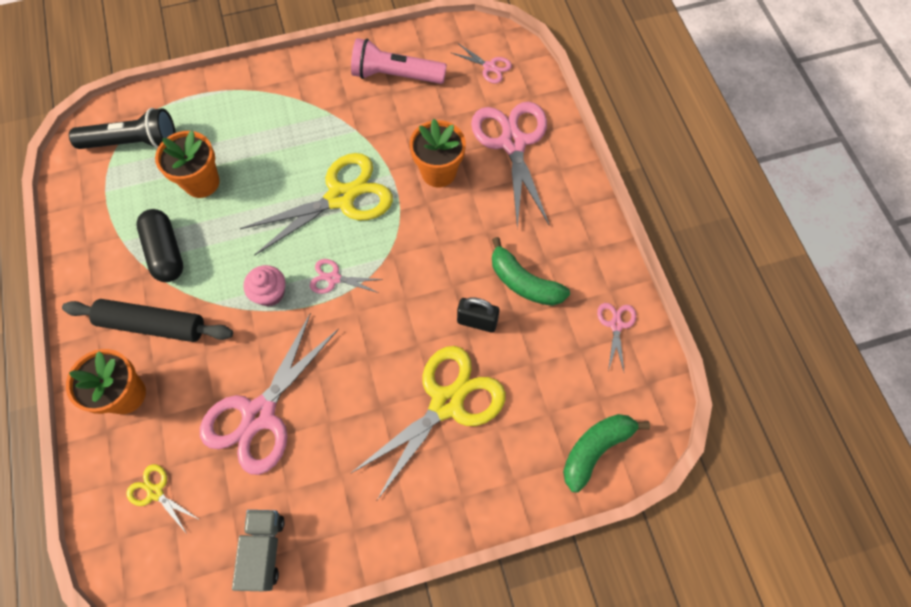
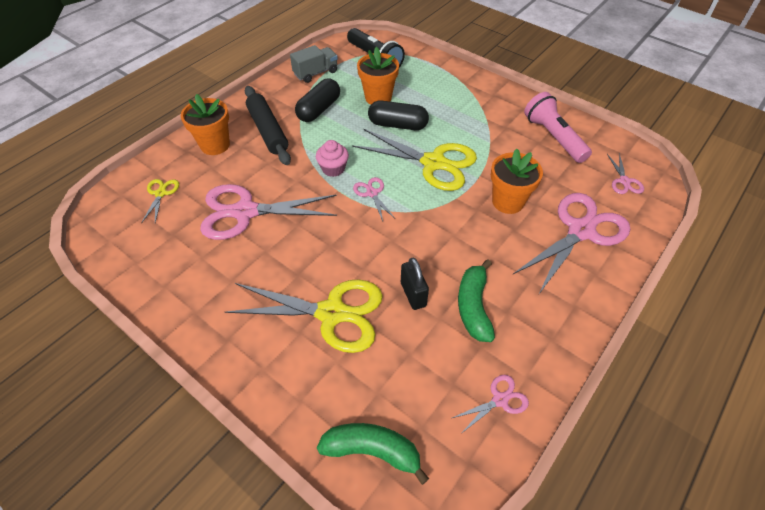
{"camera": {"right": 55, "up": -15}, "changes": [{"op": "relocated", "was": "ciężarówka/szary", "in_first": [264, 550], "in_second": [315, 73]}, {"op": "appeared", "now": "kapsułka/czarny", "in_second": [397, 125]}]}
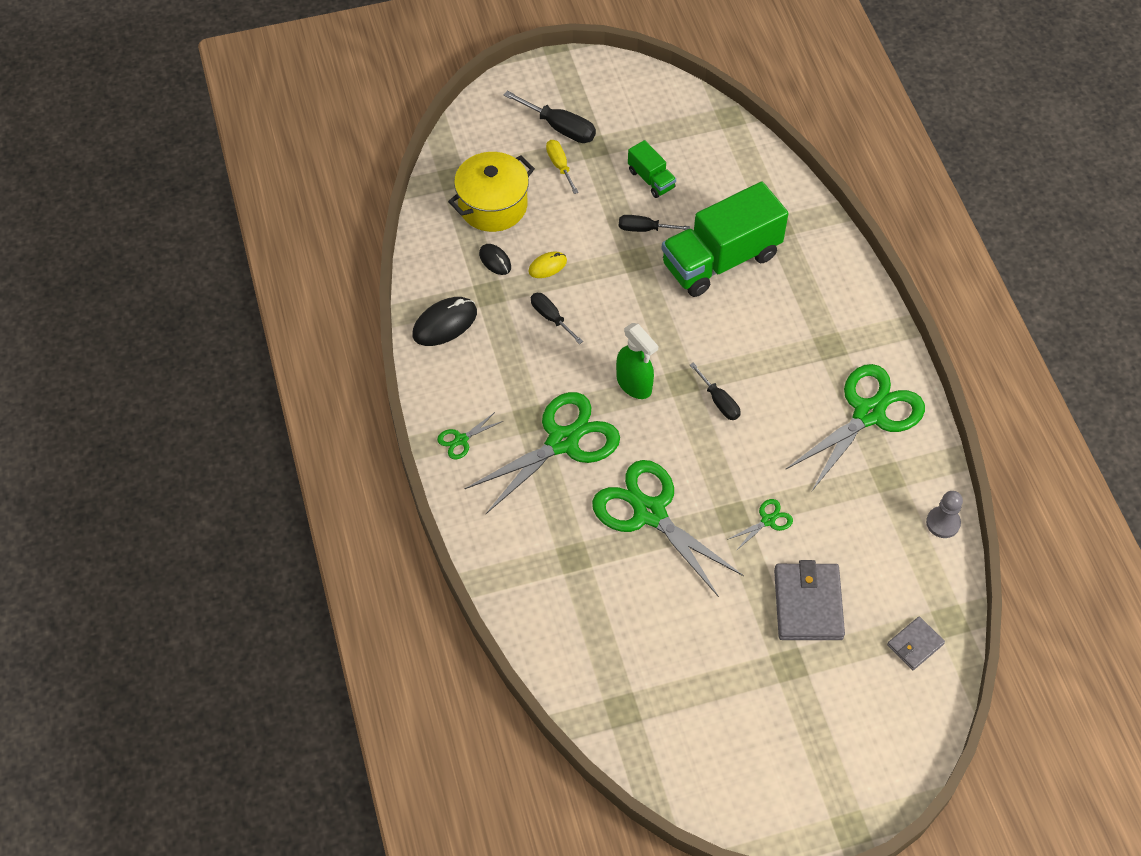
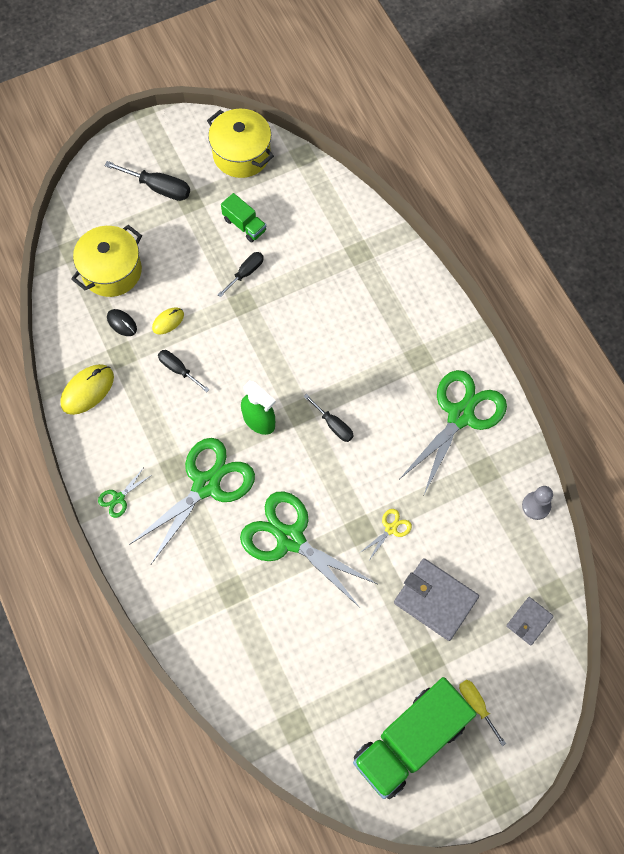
{"camera": {"right": -10, "up": 10}, "changes": [{"op": "relocated", "was": "śrubokręt/żółty", "in_first": [560, 166], "in_second": [476, 705]}, {"op": "relocated", "was": "ciężarówka/zielony", "in_first": [721, 260], "in_second": [410, 741]}, {"op": "spun", "was": "śrubokręt/czarny", "in_first": [644, 229], "in_second": [246, 273], "clockwise": 135}, {"op": "colour", "was": "myszka/czarny", "now": "myszka/żółty", "in_first": [445, 323], "in_second": [87, 390]}, {"op": "colour", "was": "nożyczki/zielony", "now": "nożyczki/żółty", "in_first": [768, 520], "in_second": [391, 529]}, {"op": "spun", "was": "portfel/szary", "in_first": [808, 604], "in_second": [435, 600], "clockwise": -45}, {"op": "appeared", "now": "garnek/żółty", "in_second": [241, 154]}]}
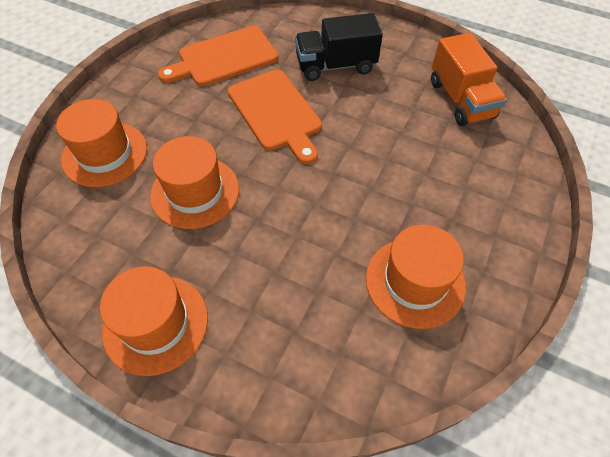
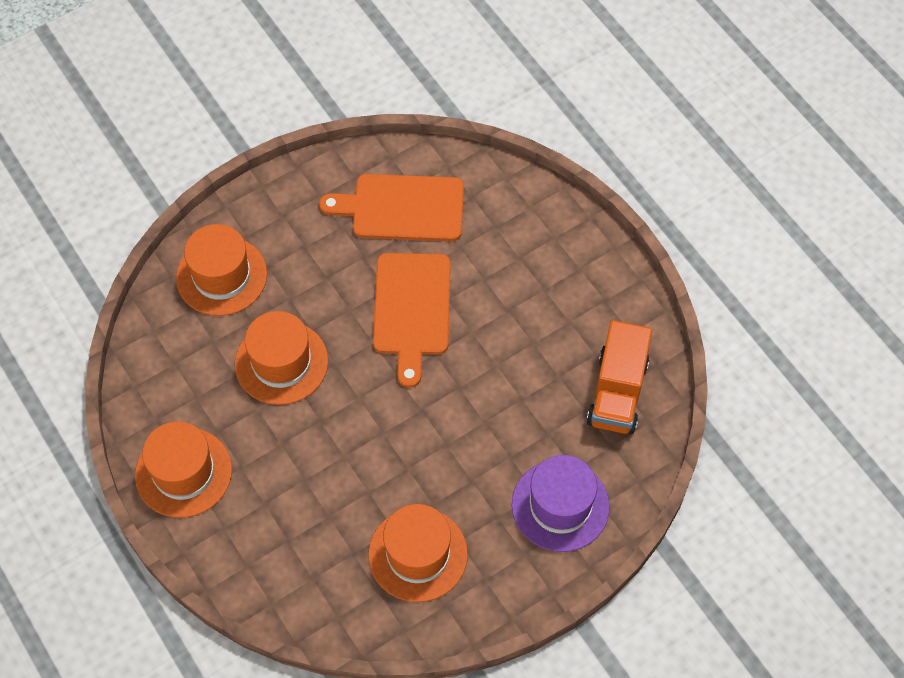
{"camera": {"right": 30, "up": 5}, "changes": [{"op": "missing", "was": "ciężarówka/czarny", "in_first": [335, 66]}, {"op": "appeared", "now": "kapelusz/fioletowy", "in_second": [560, 505]}]}
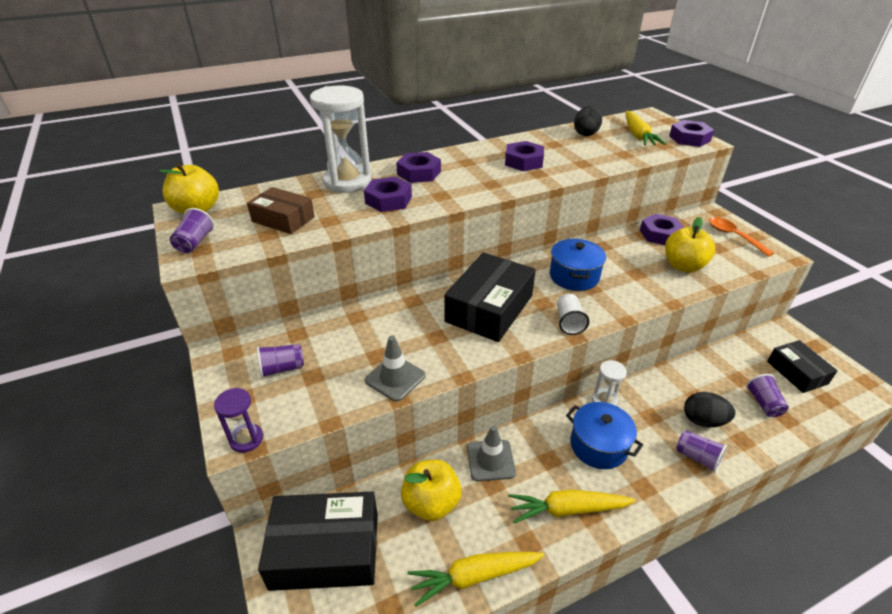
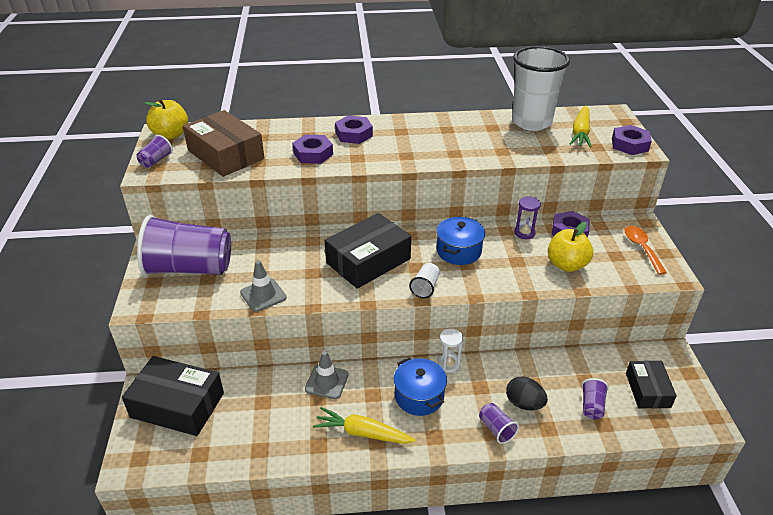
{"camera": {"right": 20, "up": 0}, "changes": [{"op": "missing", "was": "klepsydra/biały", "in_first": [347, 182]}, {"op": "exchanged", "was": "jajko/czarny", "now": "szklanka/biały", "in_first": [586, 133], "in_second": [531, 122]}, {"op": "missing", "was": "nakrętka/fioletowy", "in_first": [524, 161]}, {"op": "size", "was": "pudełko/brązowy", "in_first": [283, 219], "in_second": [226, 154], "ratio": 1.65}, {"op": "size", "was": "szklanka/fioletowy", "in_first": [282, 369], "in_second": [189, 268], "ratio": 2.45}, {"op": "relocated", "was": "klepsydra/fioletowy", "in_first": [246, 439], "in_second": [524, 233]}, {"op": "missing", "was": "jabłko/żółty", "in_first": [431, 503]}, {"op": "missing", "was": "marchewka/żółty", "in_first": [474, 576]}]}
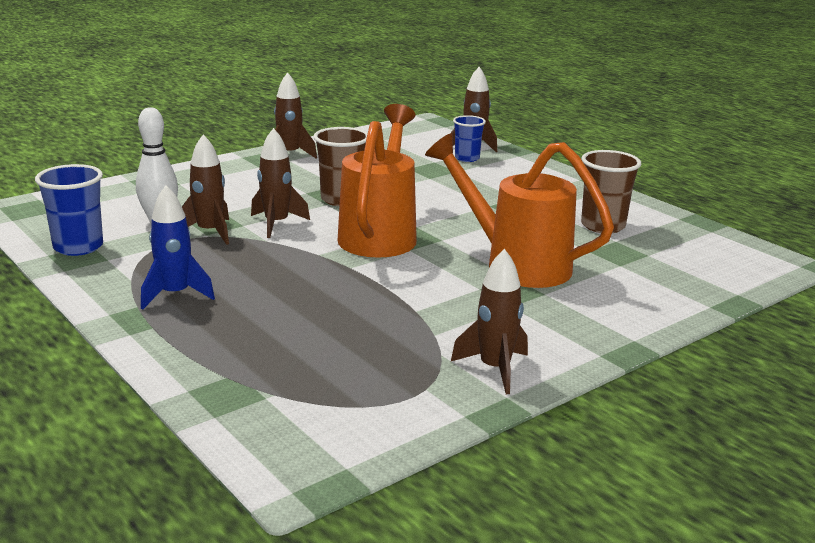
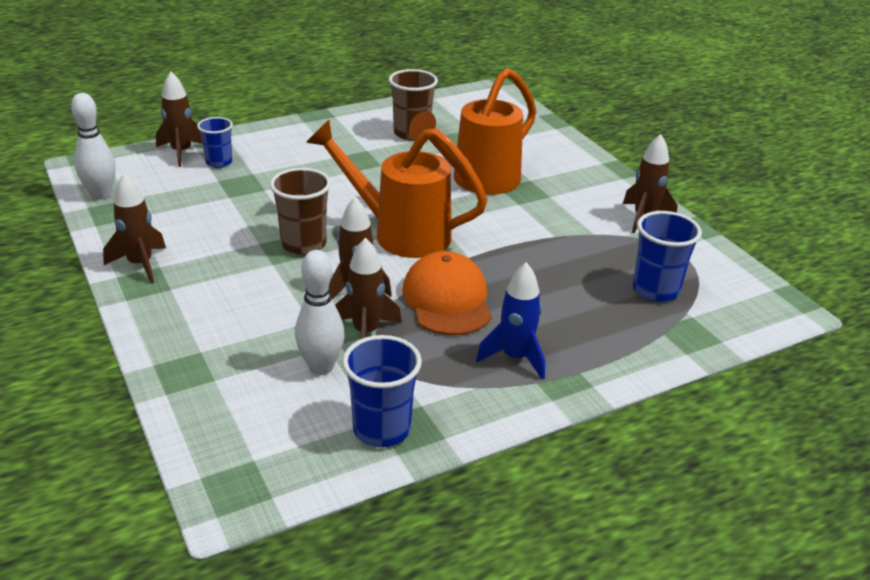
{"camera": {"right": -80, "up": 10}, "changes": [{"op": "appeared", "now": "kręgiel/biały", "in_second": [101, 195]}, {"op": "appeared", "now": "szklanka/niebieski", "in_second": [655, 290]}, {"op": "appeared", "now": "czapka/pomarańczowy", "in_second": [447, 300]}]}
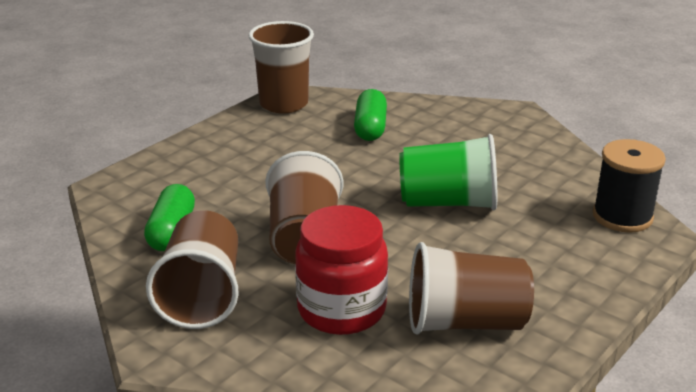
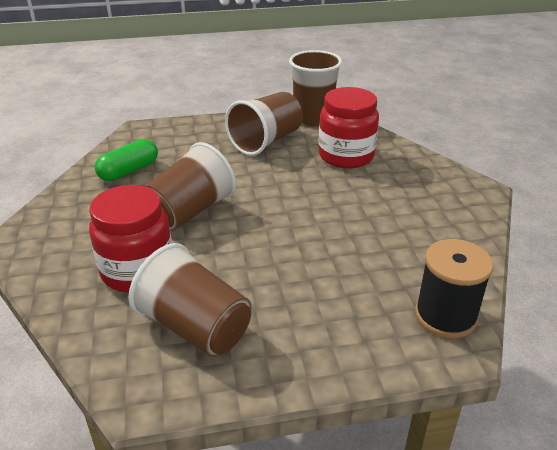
{"camera": {"right": 40, "up": 5}, "changes": [{"op": "exchanged", "was": "kapsułka/zielony", "now": "słoik/czerwony", "in_first": [370, 128], "in_second": [346, 156]}, {"op": "missing", "was": "szklanka/zielony", "in_first": [448, 203]}, {"op": "relocated", "was": "szklanka/brązowy", "in_first": [201, 295], "in_second": [266, 141]}]}
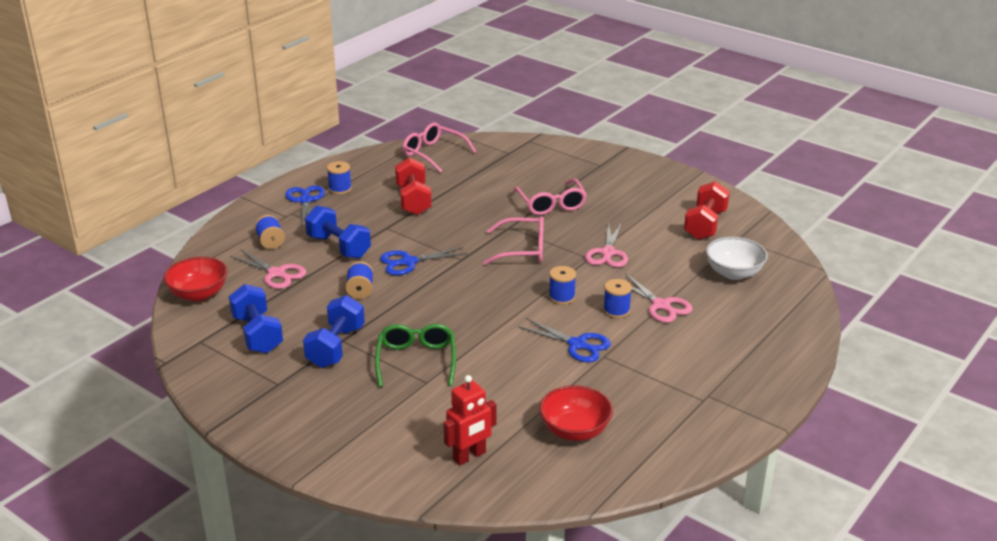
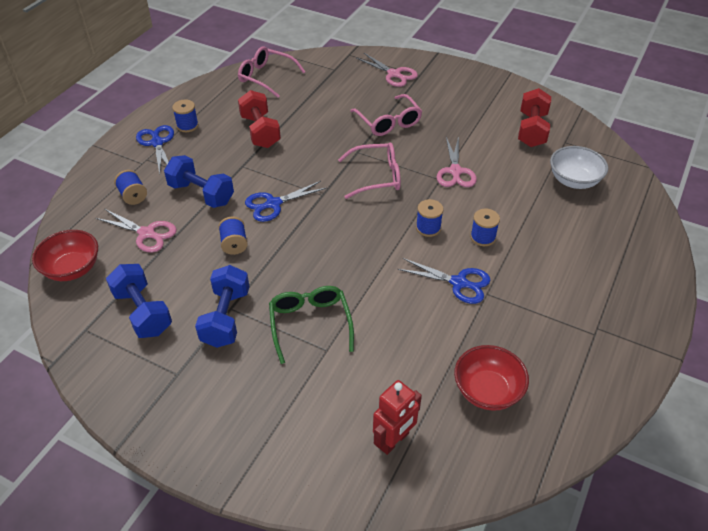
{"camera": {"right": -10, "up": 15}, "changes": [{"op": "relocated", "was": "nożyczki/różowy", "in_first": [661, 305], "in_second": [394, 74]}]}
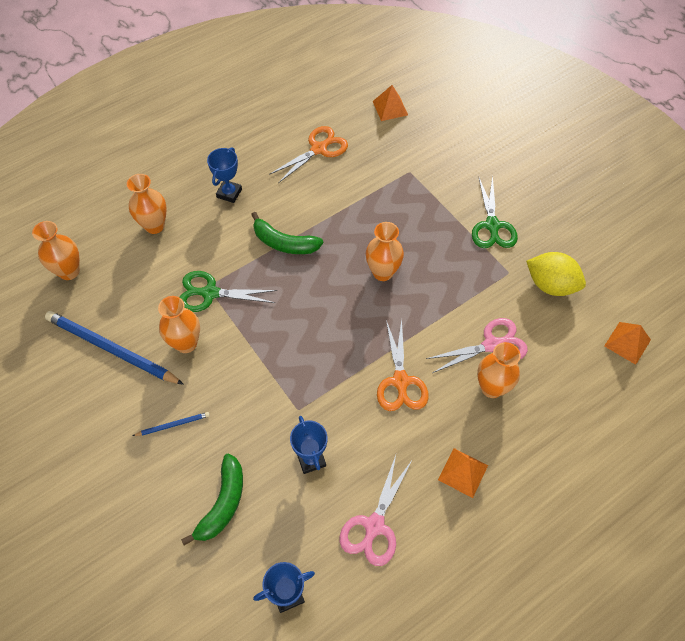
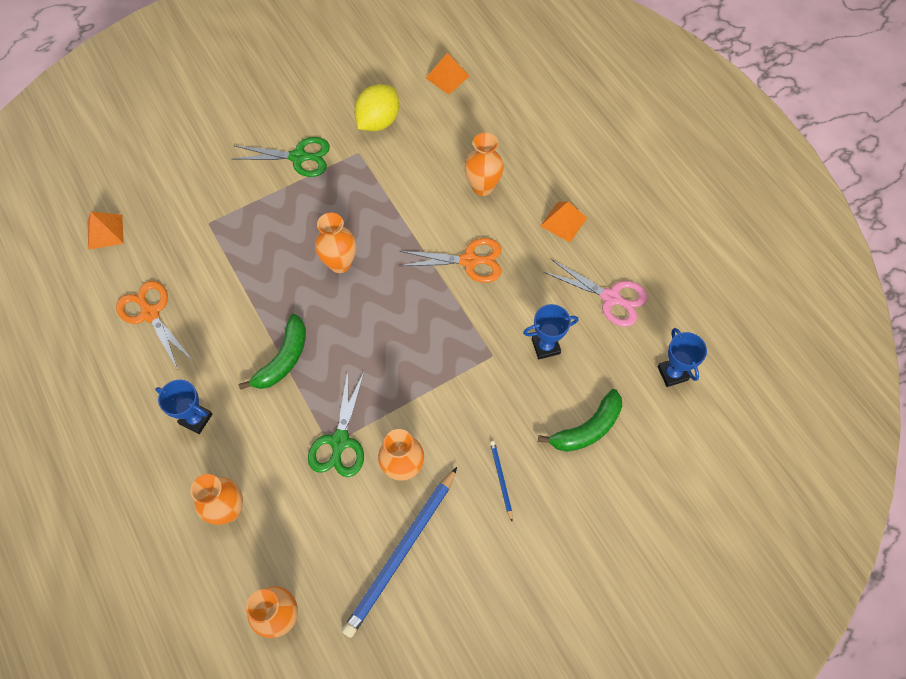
{"camera": {"right": -85, "up": 5}, "changes": [{"op": "missing", "was": "nożyczki/różowy", "in_first": [492, 345]}, {"op": "spun", "was": "banan/zielony", "in_first": [223, 503], "in_second": [587, 429], "clockwise": 120}]}
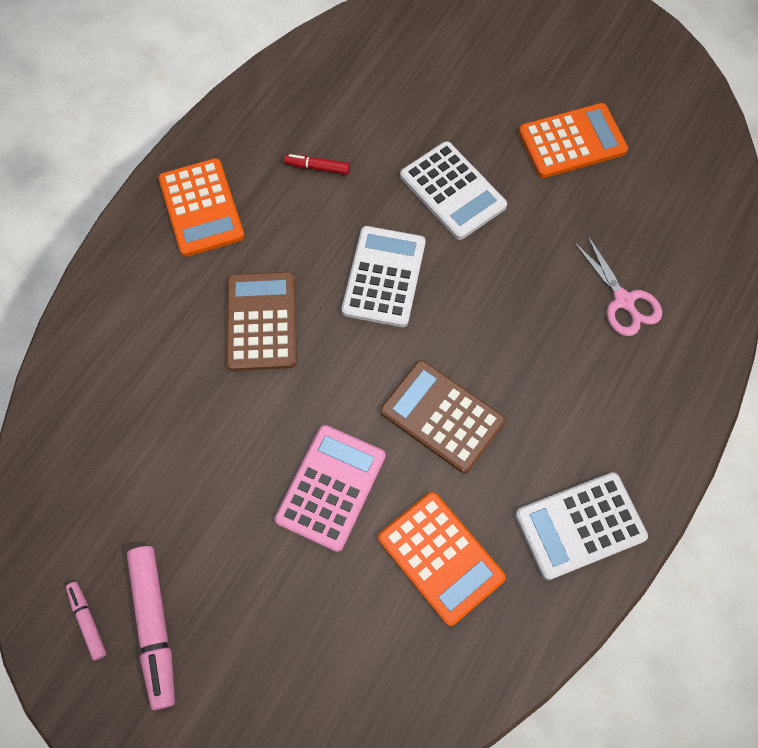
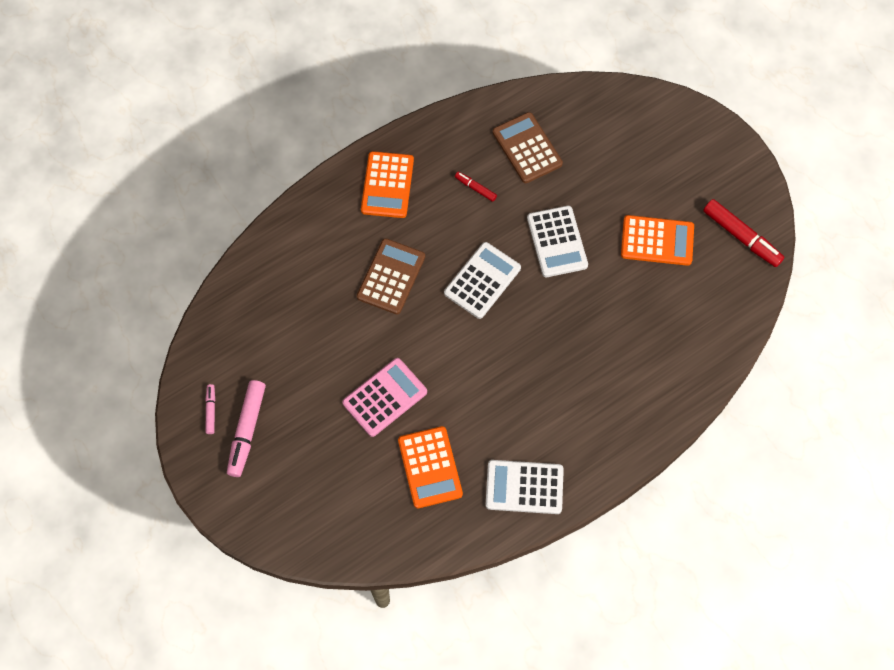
{"camera": {"right": 25, "up": 0}, "changes": [{"op": "missing", "was": "nożyczki/różowy", "in_first": [623, 301]}, {"op": "relocated", "was": "kalkulator/brązowy", "in_first": [442, 416], "in_second": [527, 148]}, {"op": "appeared", "now": "flamaster/czerwony", "in_second": [741, 237]}]}
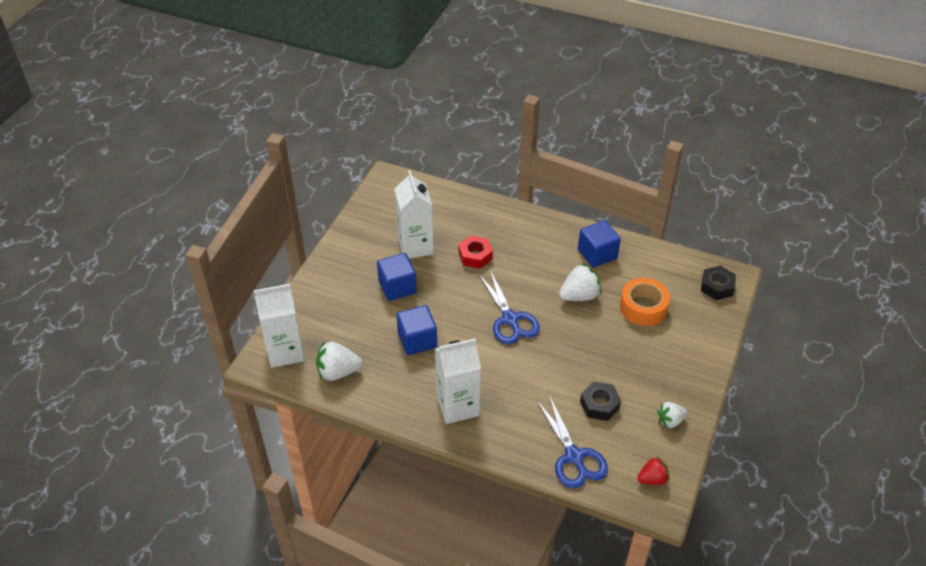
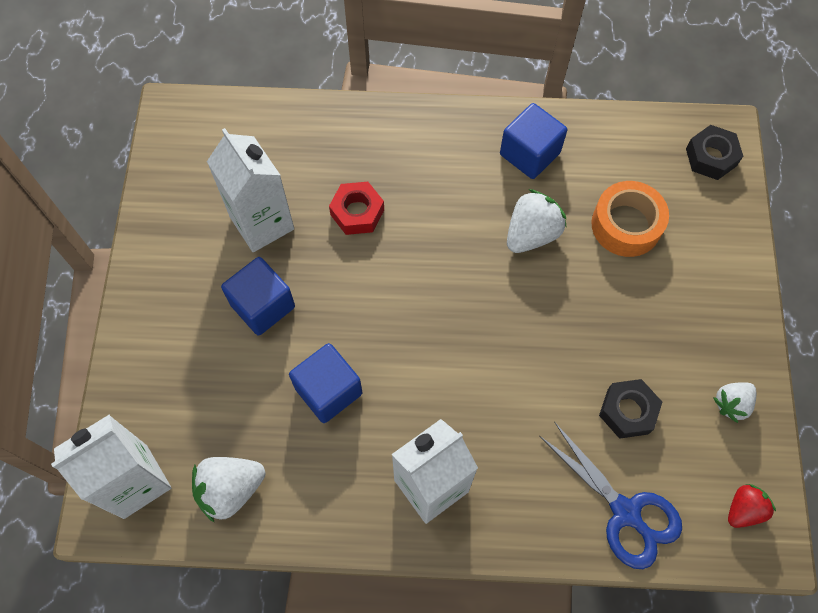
{"camera": {"right": -20, "up": 20}, "changes": [{"op": "missing", "was": "nożyczki/niebieski", "in_first": [510, 319]}]}
